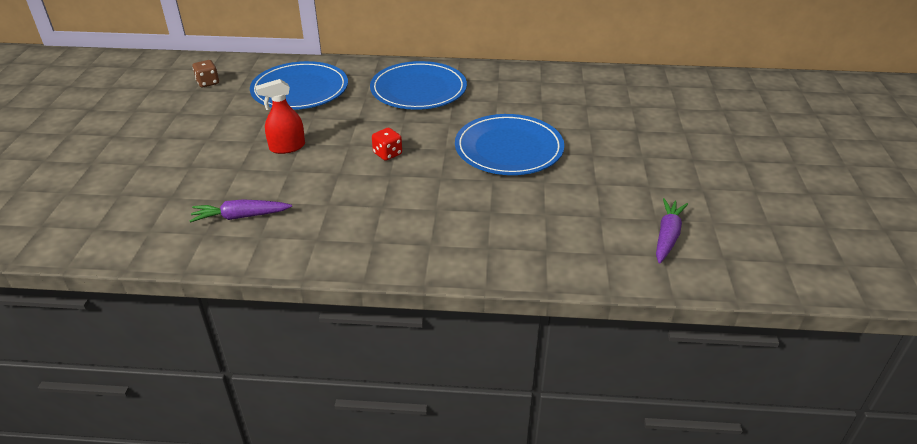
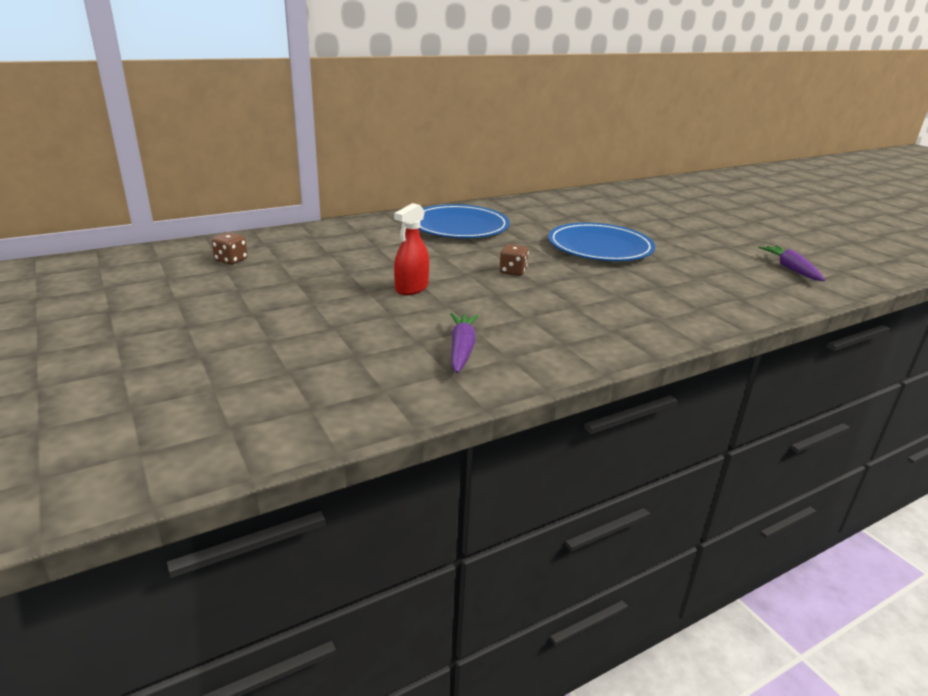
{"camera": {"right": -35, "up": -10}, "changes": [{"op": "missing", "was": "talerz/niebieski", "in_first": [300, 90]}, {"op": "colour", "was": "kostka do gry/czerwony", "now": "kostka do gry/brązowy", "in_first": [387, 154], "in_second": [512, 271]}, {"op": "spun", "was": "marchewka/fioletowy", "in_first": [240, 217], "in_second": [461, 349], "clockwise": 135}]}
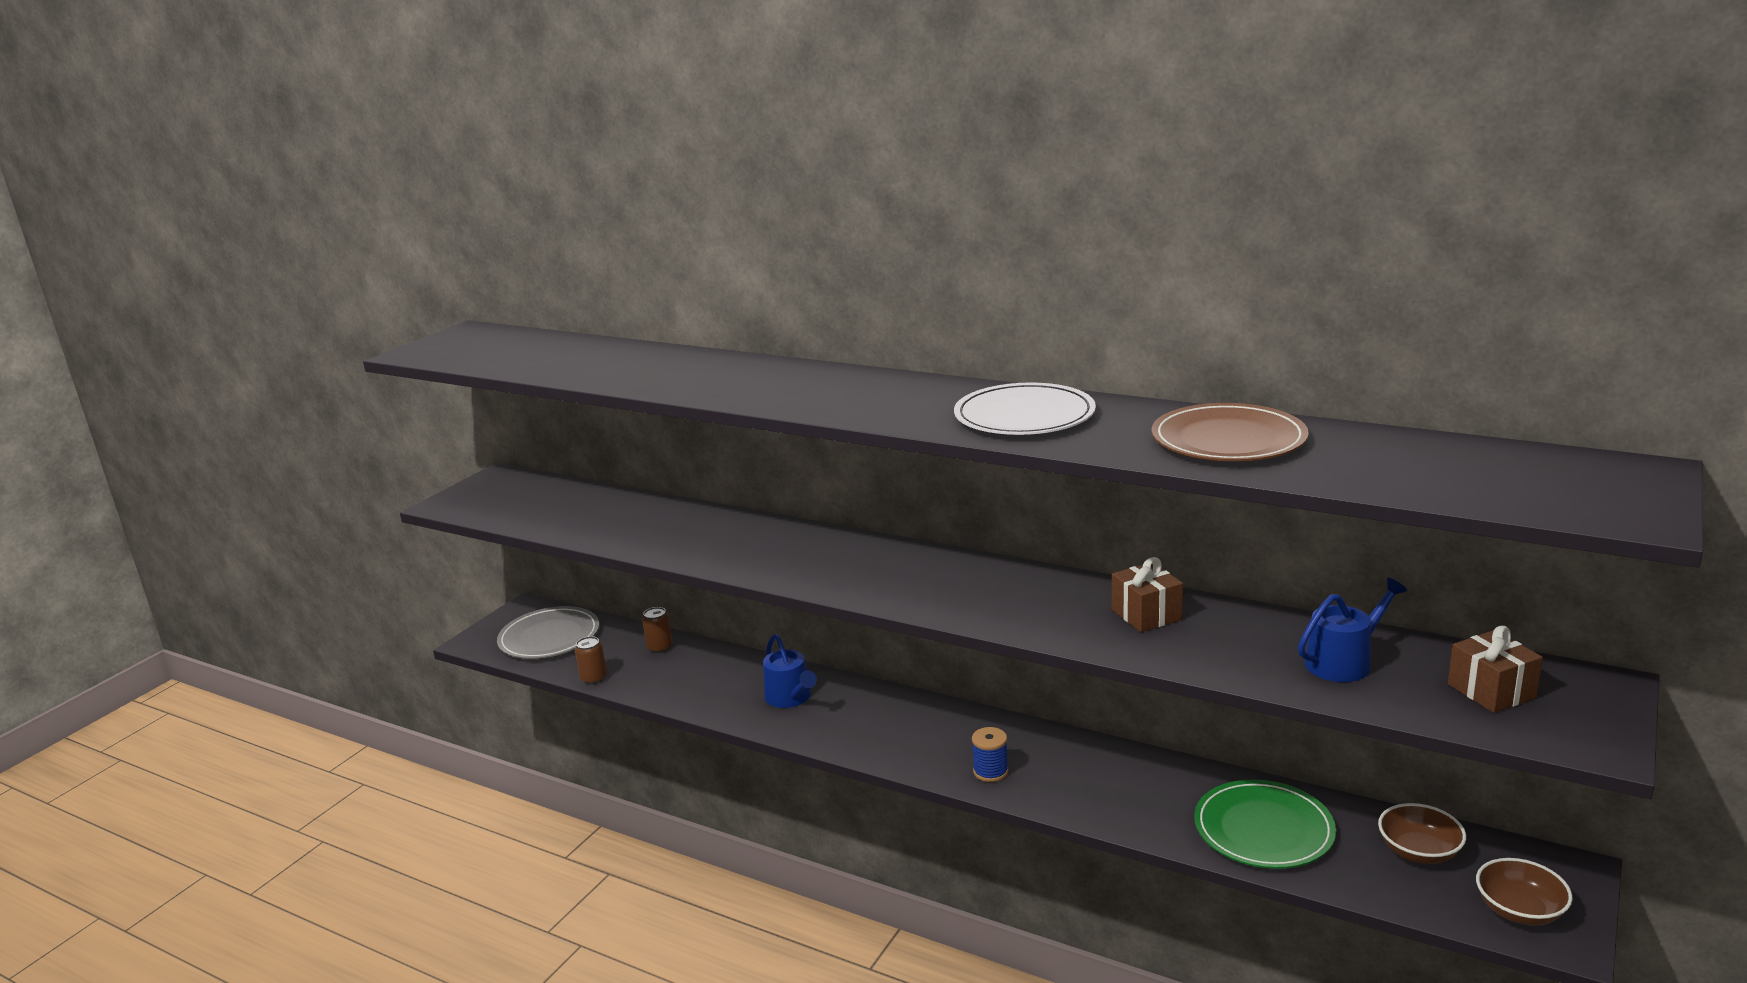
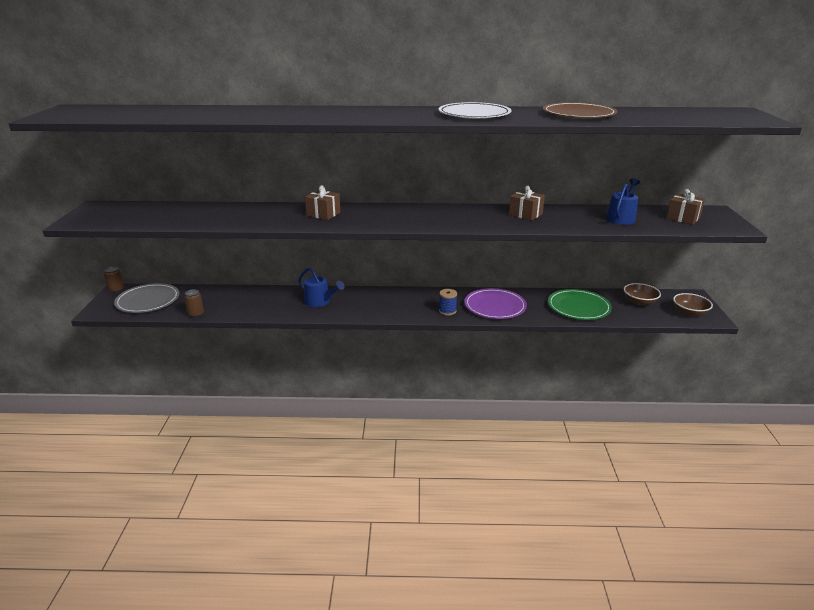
{"camera": {"right": -30, "up": 5}, "changes": [{"op": "relocated", "was": "puszka/brązowy", "in_first": [660, 647], "in_second": [116, 290]}, {"op": "appeared", "now": "prezent/brązowy", "in_second": [323, 214]}, {"op": "appeared", "now": "talerz/fioletowy", "in_second": [495, 306]}]}
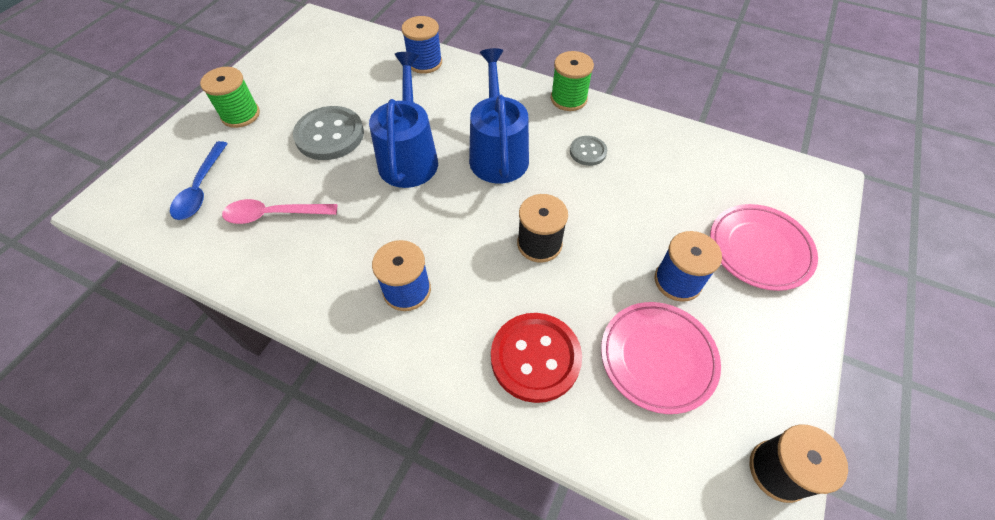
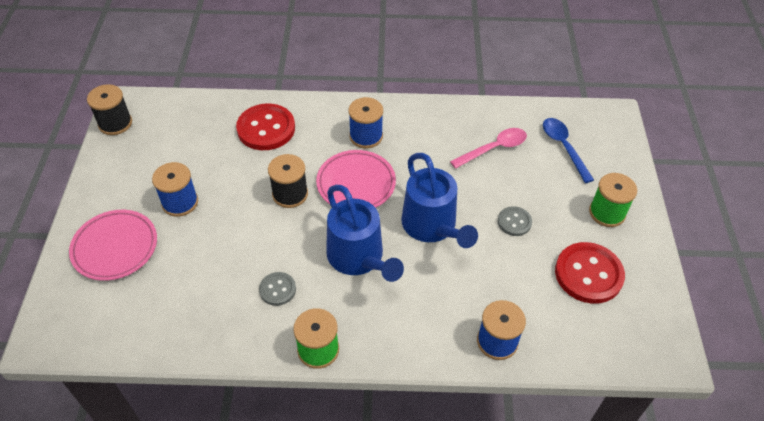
{"camera": {"right": 155, "up": -5}, "changes": [{"op": "size", "was": "guzik/szary", "in_first": [330, 135], "in_second": [514, 222], "ratio": 0.53}, {"op": "relocated", "was": "talerz/różowy", "in_first": [657, 358], "in_second": [356, 184]}, {"op": "appeared", "now": "guzik/czerwony", "in_second": [588, 274]}]}
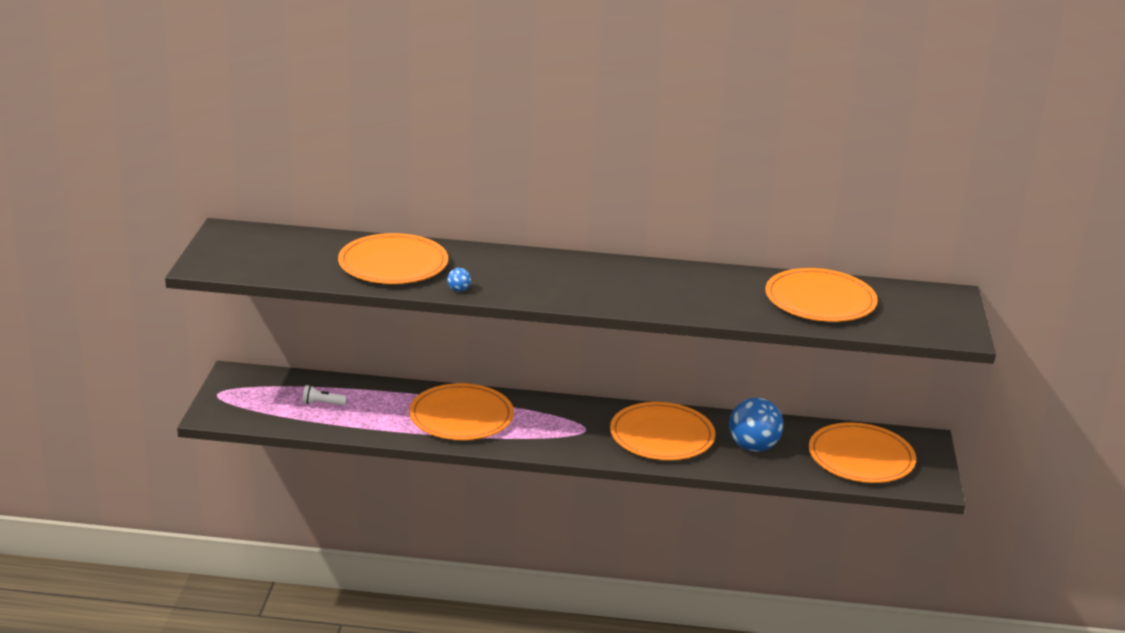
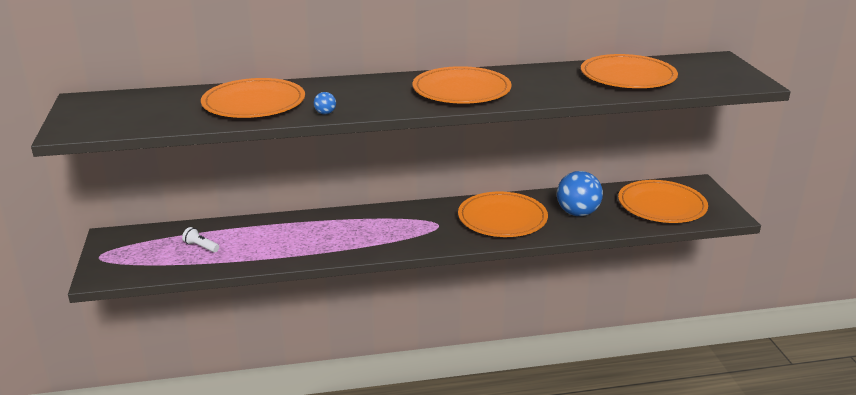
{"camera": {"right": -15, "up": 0}, "changes": [{"op": "relocated", "was": "talerz/pomarańczowy", "in_first": [461, 417], "in_second": [461, 90]}, {"op": "spun", "was": "latarka/biały", "in_first": [322, 403], "in_second": [201, 247], "clockwise": 45}]}
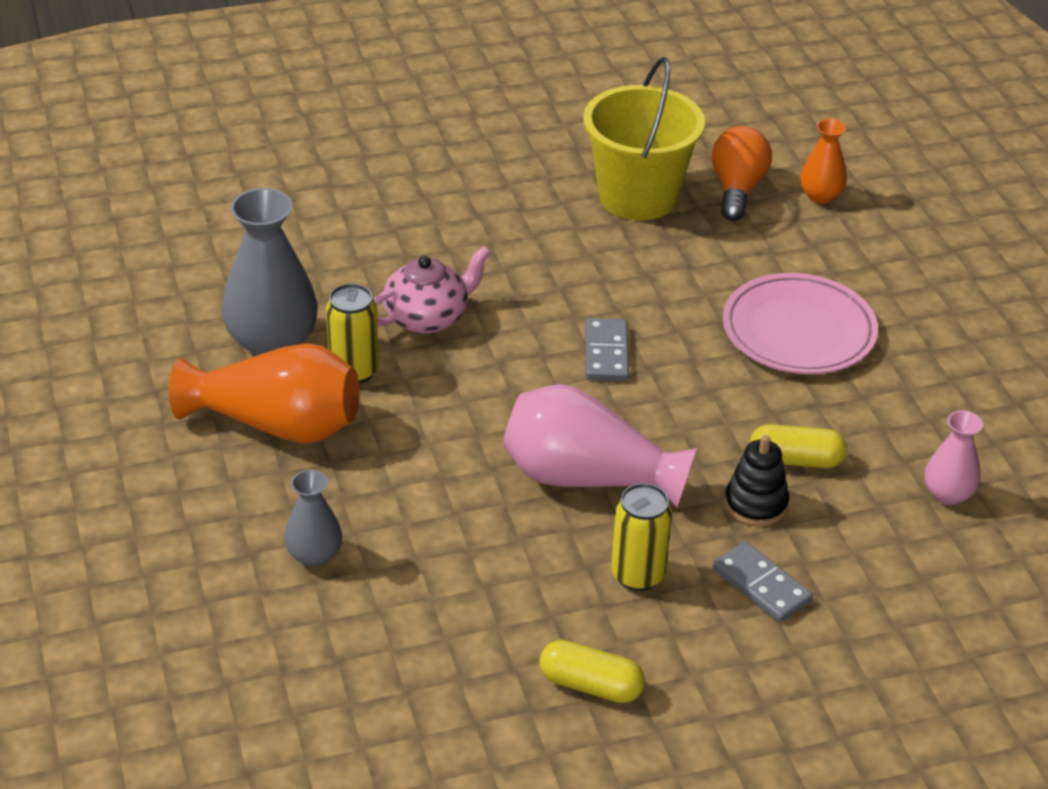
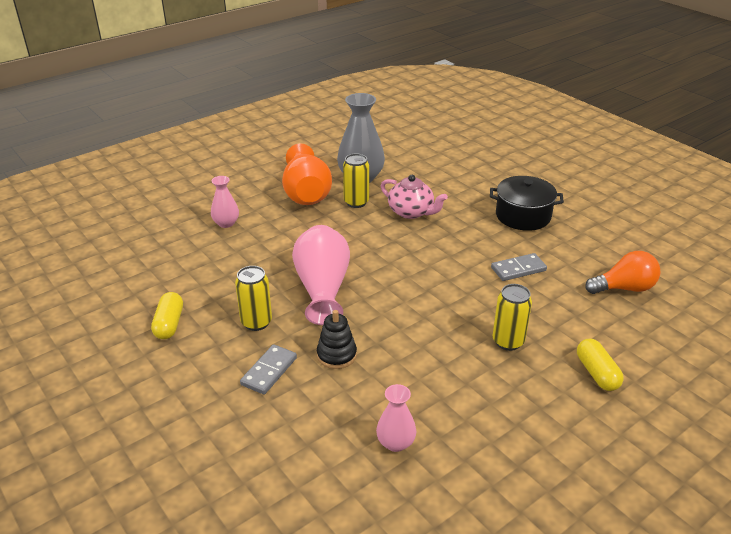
{"camera": {"right": 70, "up": -5}, "changes": [{"op": "missing", "was": "wiadro/żółty", "in_first": [638, 196]}, {"op": "missing", "was": "wazon/pomarańczowy", "in_first": [820, 196]}, {"op": "exchanged", "was": "talerz/różowy", "now": "puszka/żółty", "in_first": [798, 331], "in_second": [508, 341]}, {"op": "relocated", "was": "kostka domina/szary", "in_first": [606, 353], "in_second": [518, 269]}, {"op": "relocated", "was": "kapsułka/żółty", "in_first": [795, 460], "in_second": [597, 373]}, {"op": "colour", "was": "wazon/szary", "now": "wazon/różowy", "in_first": [314, 555], "in_second": [226, 223]}, {"op": "appeared", "now": "garnek/czarny", "in_second": [523, 216]}]}
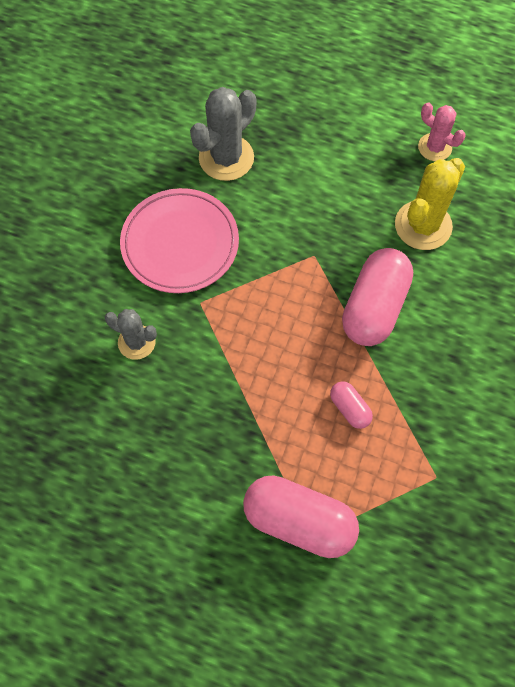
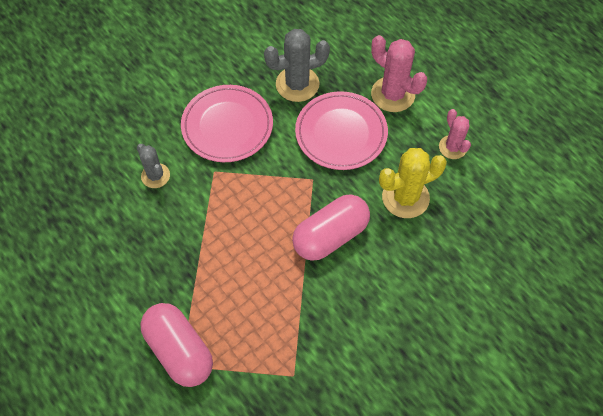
{"camera": {"right": 30, "up": -5}, "changes": [{"op": "missing", "was": "kapsułka/różowy", "in_first": [349, 408]}, {"op": "appeared", "now": "kaktus/różowy", "in_second": [393, 94]}, {"op": "appeared", "now": "talerz/różowy", "in_second": [341, 133]}]}
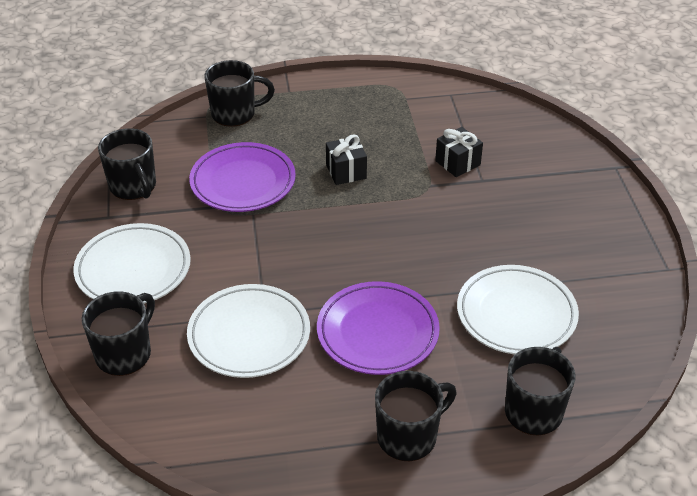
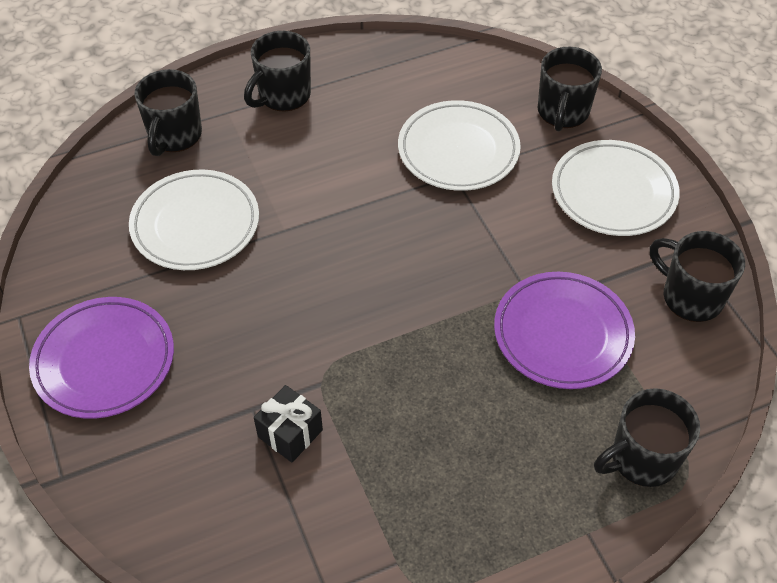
{"camera": {"right": 165, "up": 10}, "changes": [{"op": "missing", "was": "prezent/czarny", "in_first": [346, 172]}, {"op": "relocated", "was": "talerz/fioletowy", "in_first": [377, 332], "in_second": [104, 361]}]}
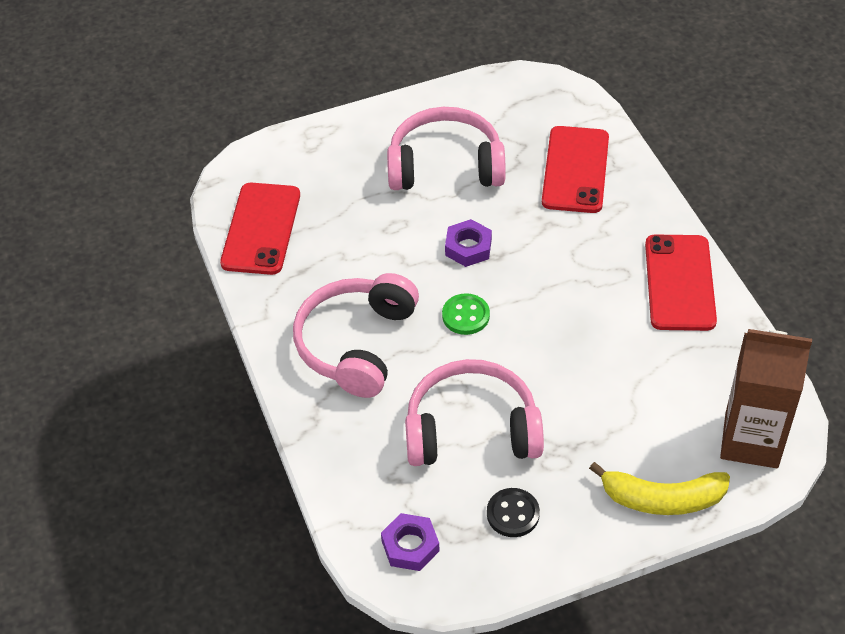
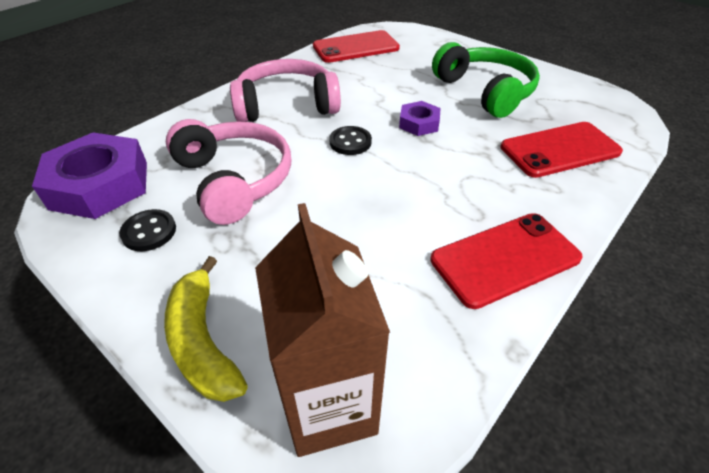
{"camera": {"right": 60, "up": -5}, "changes": [{"op": "colour", "was": "słuchawki/różowy", "now": "słuchawki/zielony", "in_first": [445, 166], "in_second": [485, 91]}, {"op": "colour", "was": "guzik/zielony", "now": "guzik/czarny", "in_first": [465, 315], "in_second": [350, 142]}, {"op": "size", "was": "nakrętka/fioletowy", "in_first": [410, 546], "in_second": [100, 185], "ratio": 1.97}]}
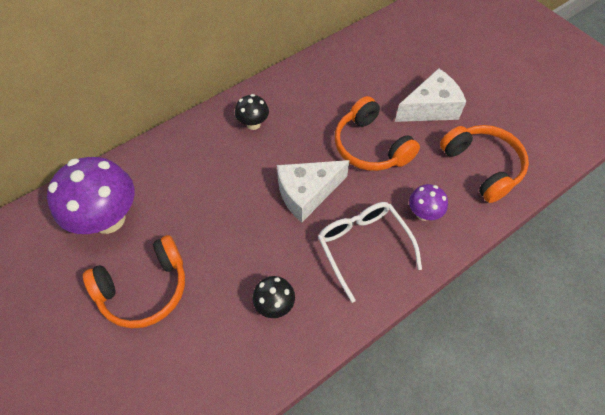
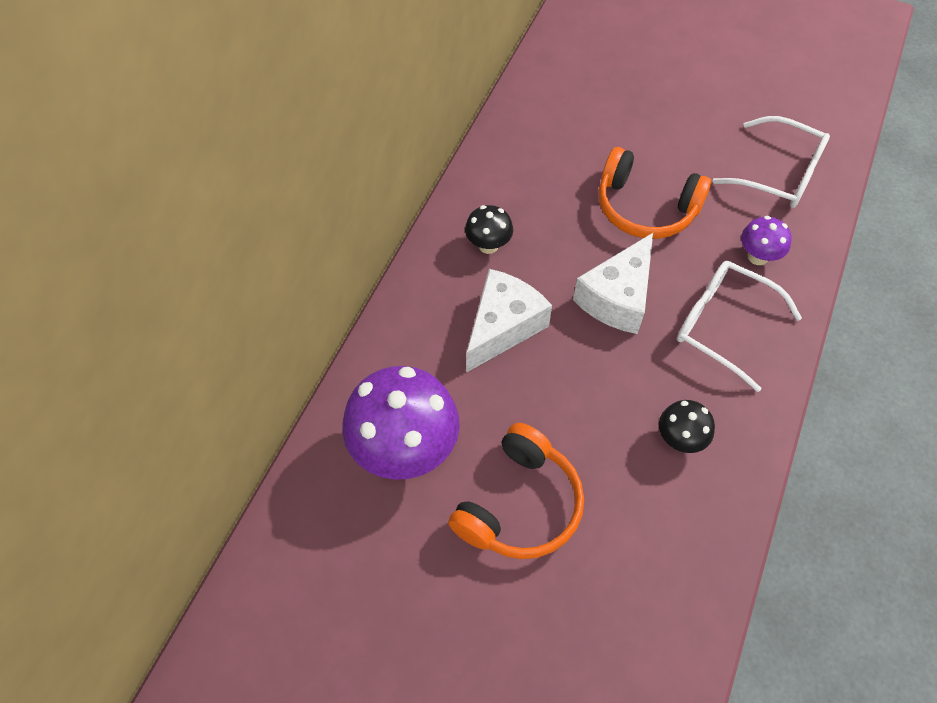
{"camera": {"right": -30, "up": 0}, "changes": [{"op": "relocated", "was": "ser/biały", "in_first": [430, 108], "in_second": [503, 327]}, {"op": "exchanged", "was": "słuchawki/pomarańczowy", "now": "okulary/biały", "in_first": [482, 166], "in_second": [779, 174]}]}
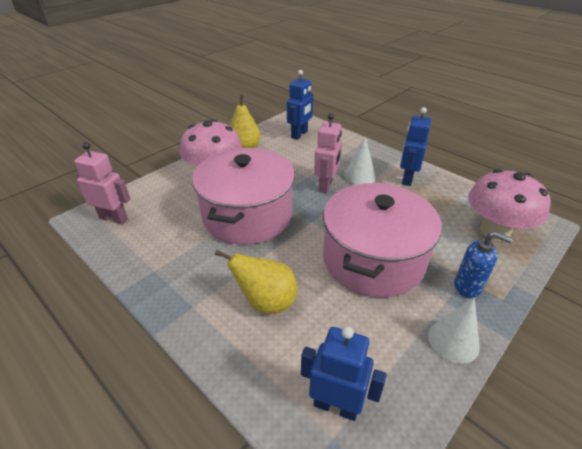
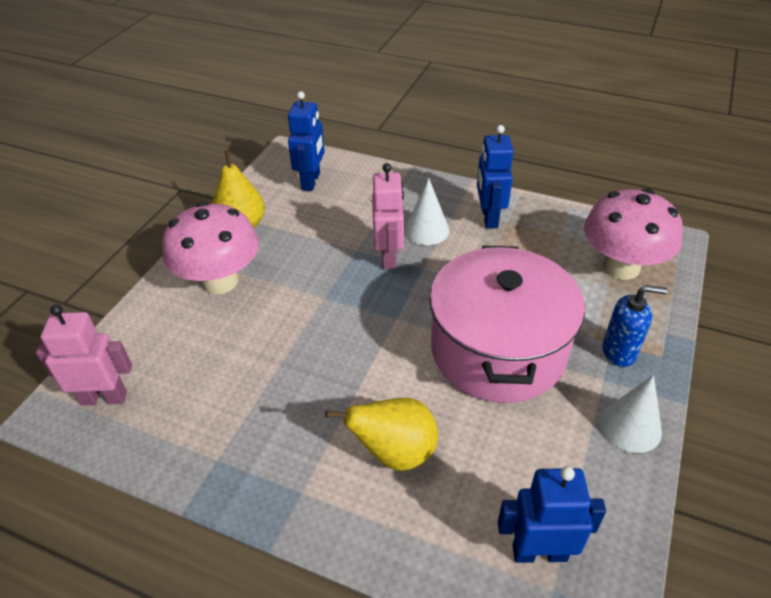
{"camera": {"right": -20, "up": 5}, "changes": [{"op": "missing", "was": "garnek/różowy", "in_first": [247, 215]}]}
